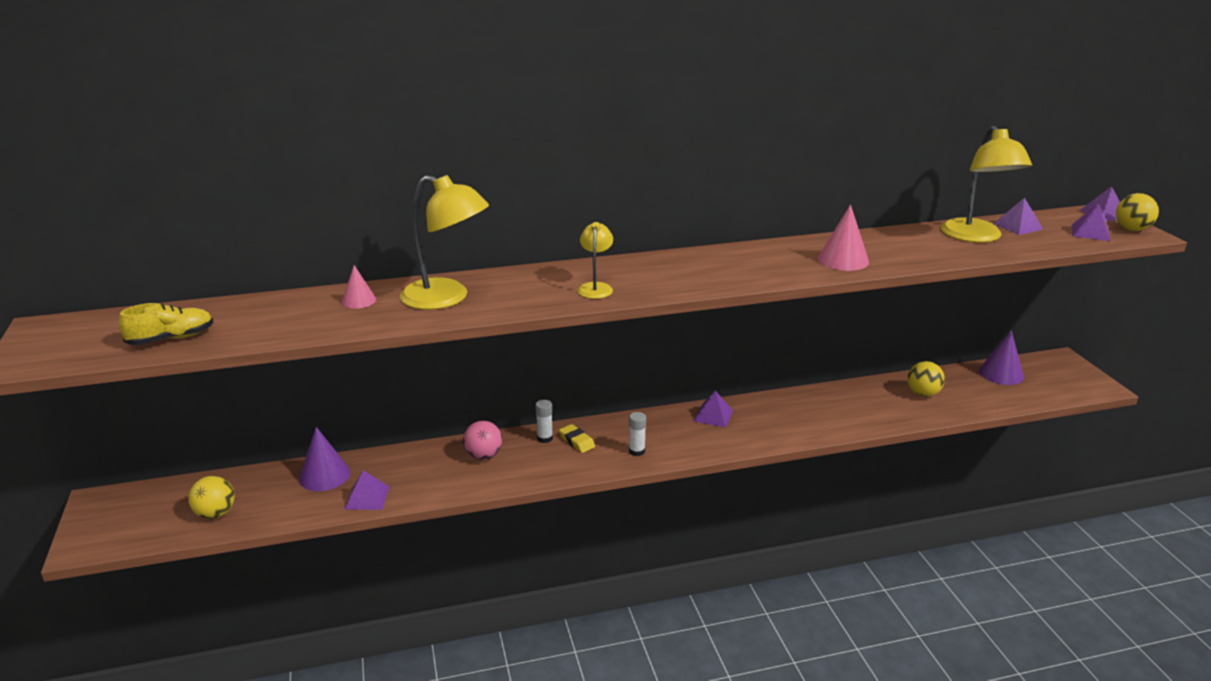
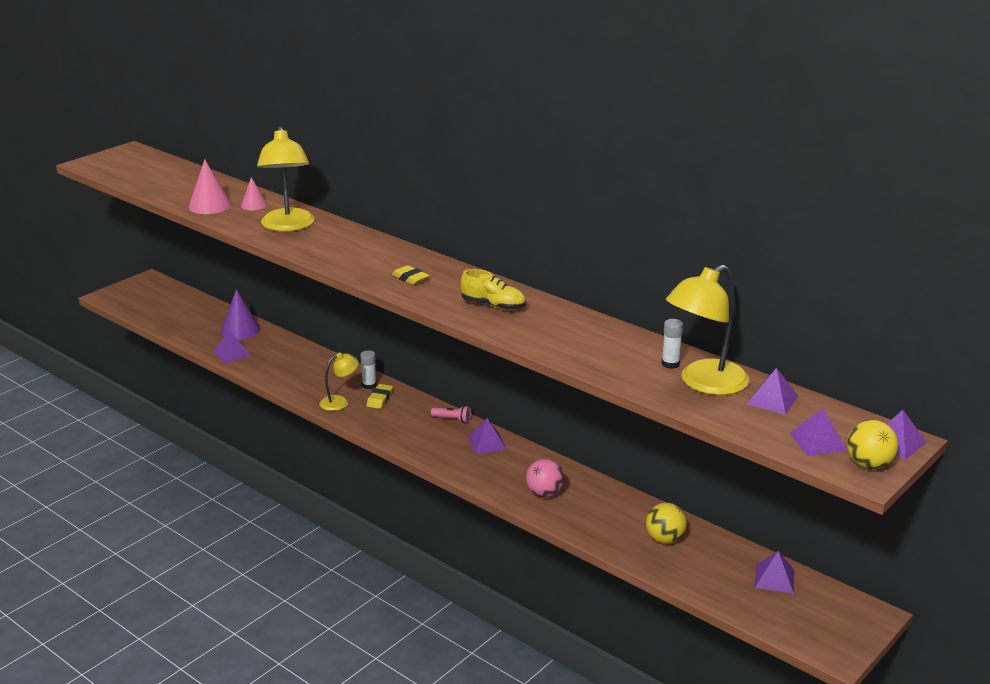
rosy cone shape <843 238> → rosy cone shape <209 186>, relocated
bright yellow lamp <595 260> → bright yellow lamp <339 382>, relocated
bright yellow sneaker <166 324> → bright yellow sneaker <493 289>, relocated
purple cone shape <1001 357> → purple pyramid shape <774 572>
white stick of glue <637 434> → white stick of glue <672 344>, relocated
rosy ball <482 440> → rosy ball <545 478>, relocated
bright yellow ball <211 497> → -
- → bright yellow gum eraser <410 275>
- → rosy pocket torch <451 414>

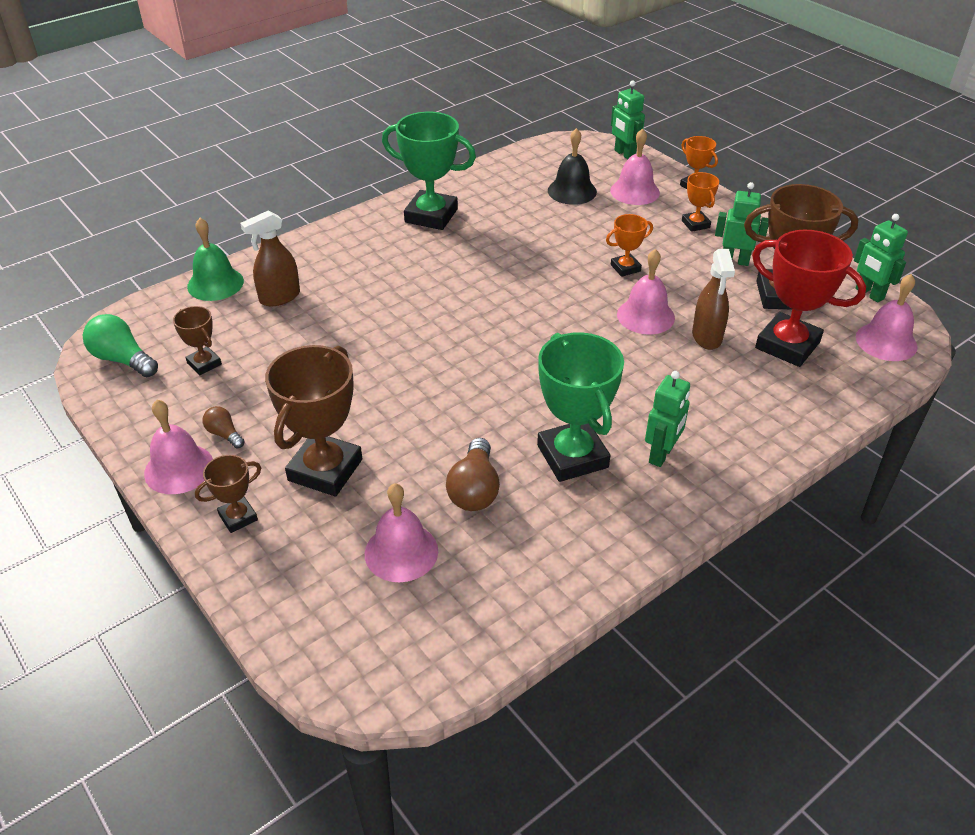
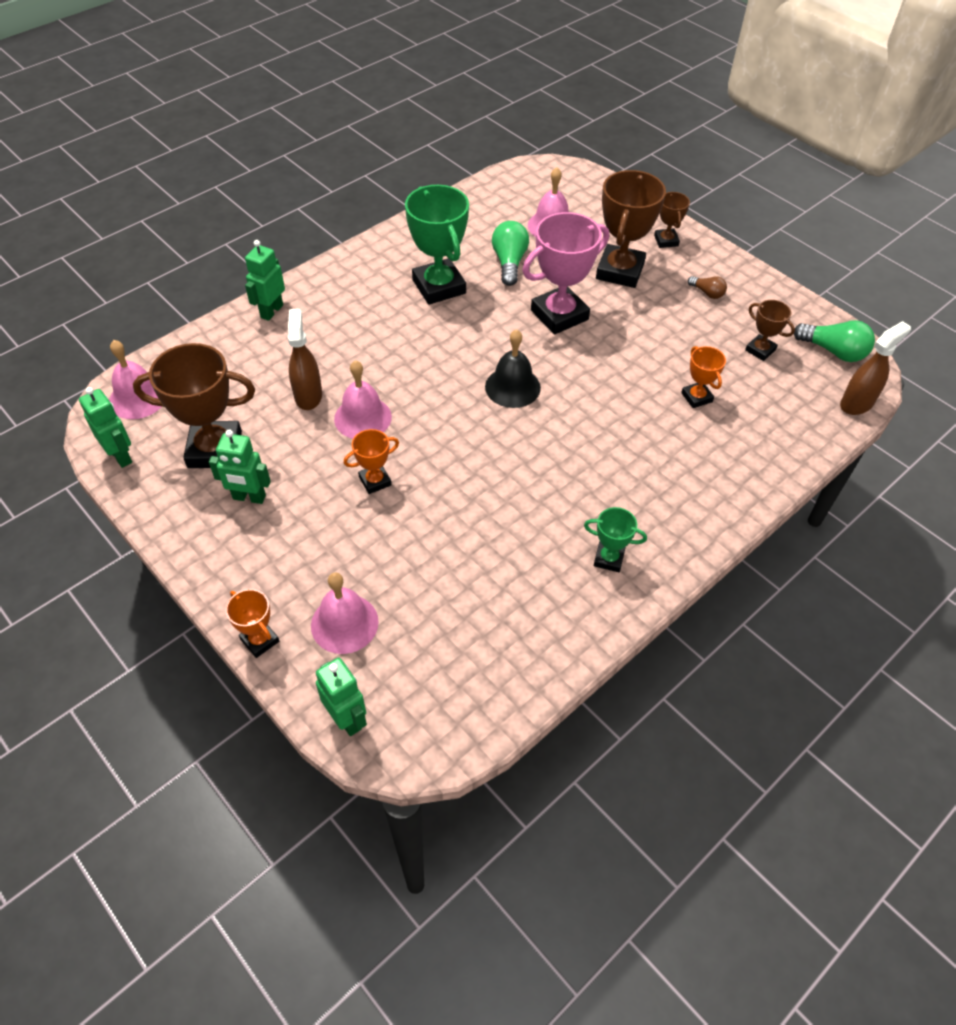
emerald trophy <429 171> → emerald trophy <615 539>, x0.51
jet-black school bell <572 166> → jet-black school bell <513 368>, relocated
orange trophy <700 202> → orange trophy <703 377>, relocated
brown spray cleaner <270 258> → brown spray cleaner <875 368>, relocated
emerald school bell <215 259> → -
crimson trophy <809 298> → -
emerald robot <667 419> → emerald robot <265 280>, relocated
rosy school bell <178 447> → -
brown lightbulb <473 474> → emerald lightbulb <510 253>
brown trophy <228 494> → brown trophy <672 220>, 60 degrees counterclockwise
- → rosy trophy <565 273>

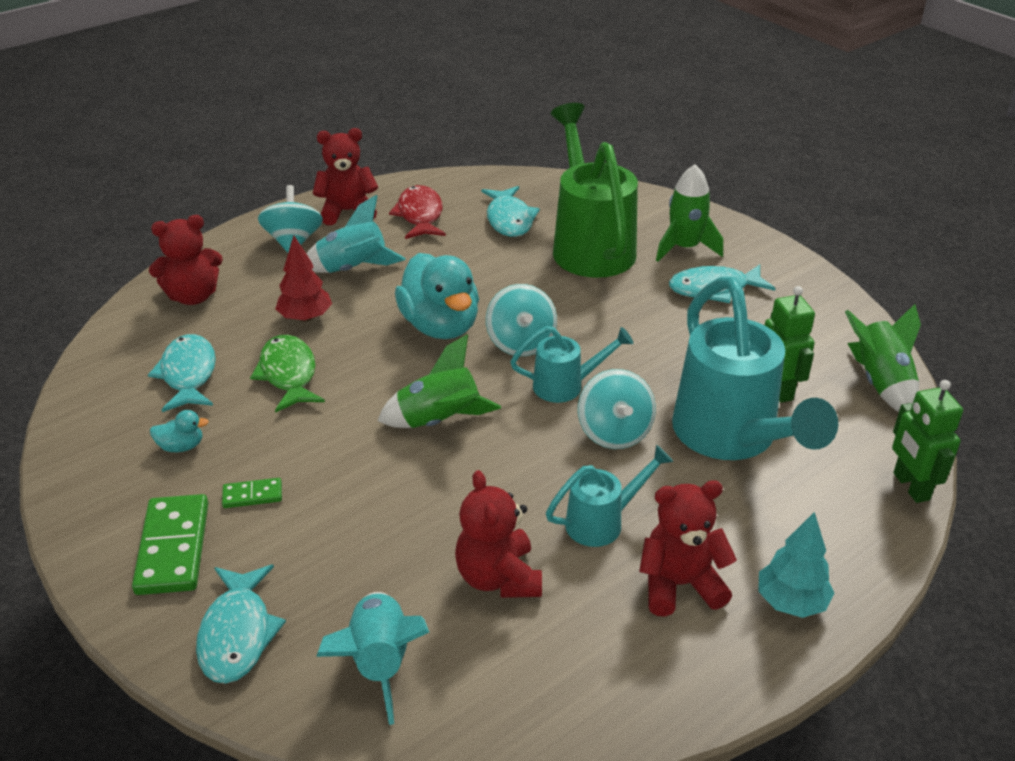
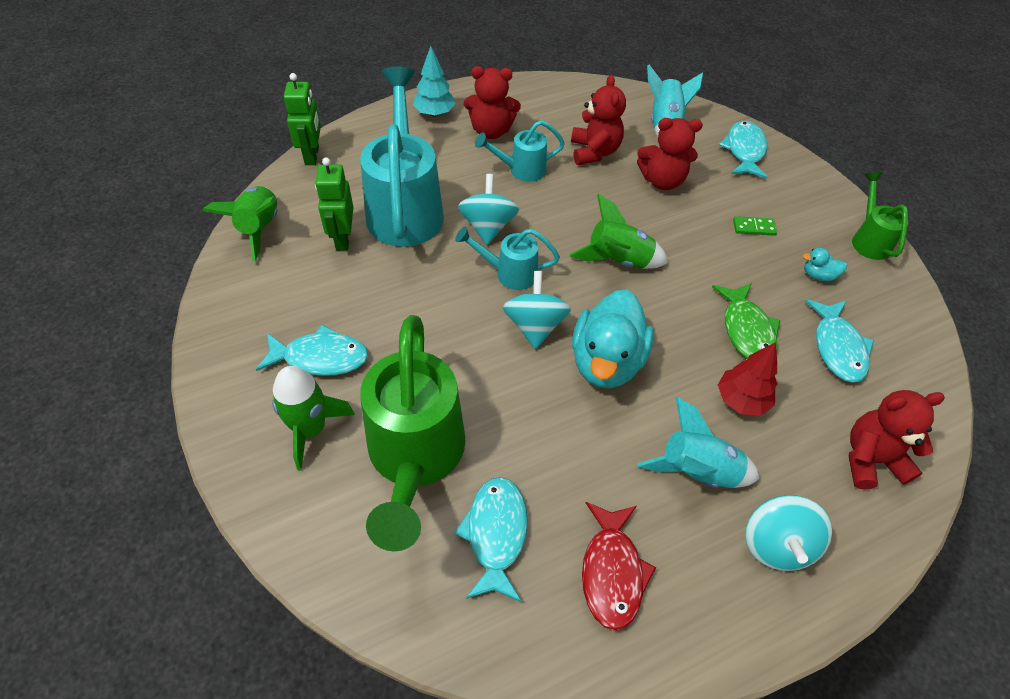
crimson teddy bear <345 176> → crimson teddy bear <670 154>, relocated
aqua rubber duck <437 296> → aqua rubber duck <613 339>, 150 degrees counterclockwise
emerald domino tile <170 544> → -
- → emerald watering can <880 216>

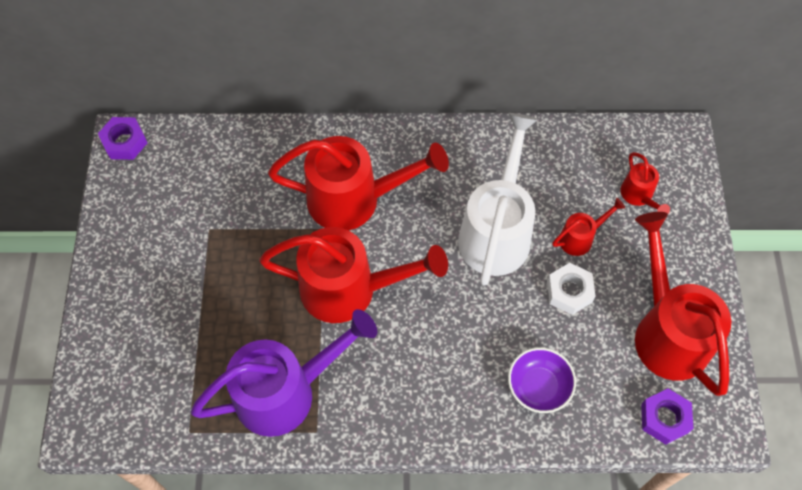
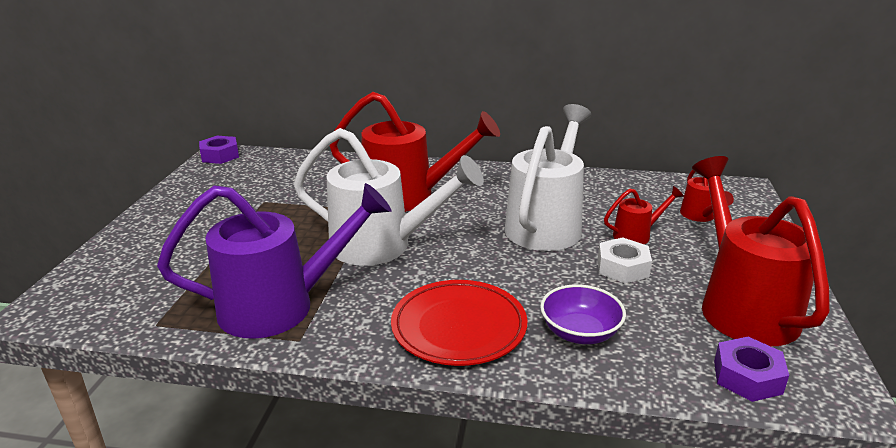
crimson watering can <353 275> → white watering can <389 197>
- → crimson dinner plate <459 323>

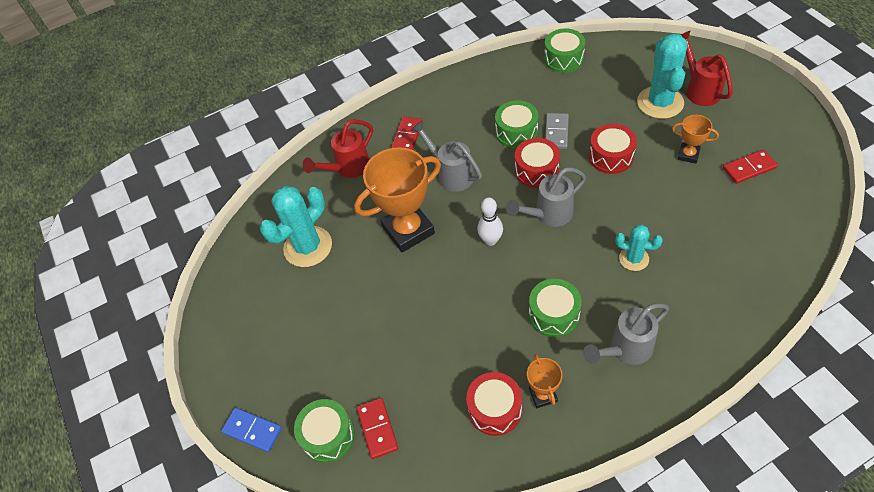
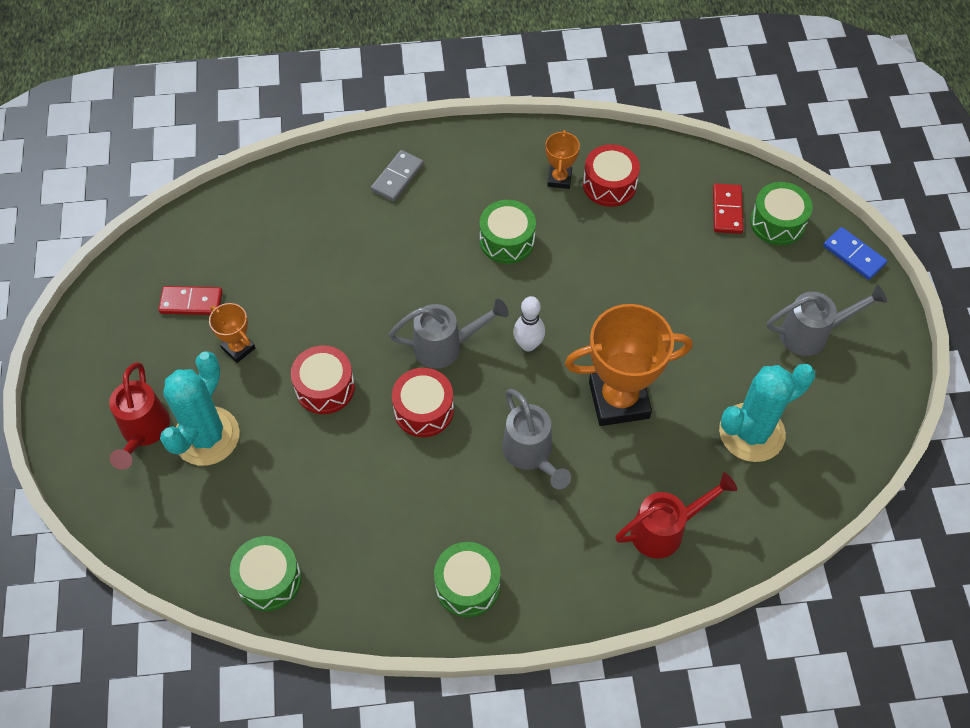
emerald drum <516 124> → emerald drum <467 579>, relocated
grey domino tile <557 131> → grey domino tile <397 175>, relocated
crimson domino tile <407 133> → -
aqua cactus <639 248> → -
grey watering can <626 334> → grey watering can <827 320>, relocated

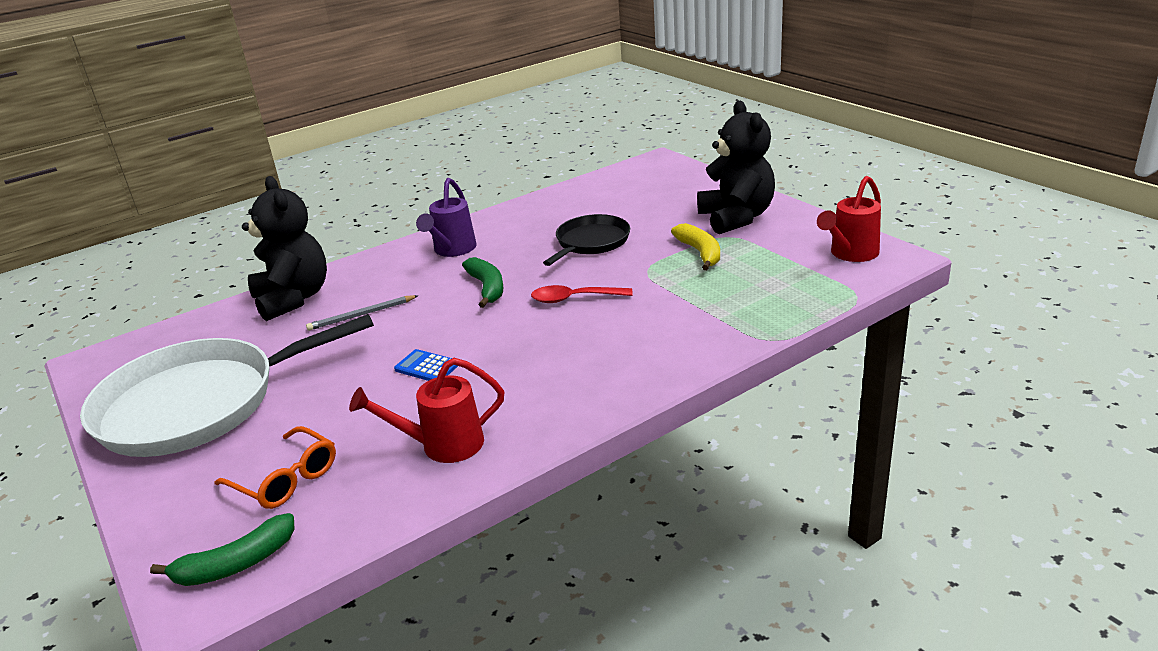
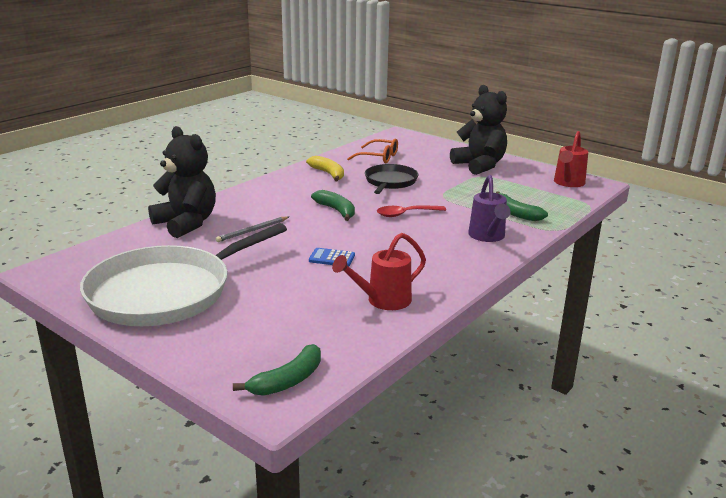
purple watering can <446 217> → purple watering can <489 208>, relocated
bright yellow banana fruit <695 246> → bright yellow banana fruit <325 168>, relocated
orange glasses <275 467> → orange glasses <372 150>, relocated
- → emerald banana fruit <522 206>

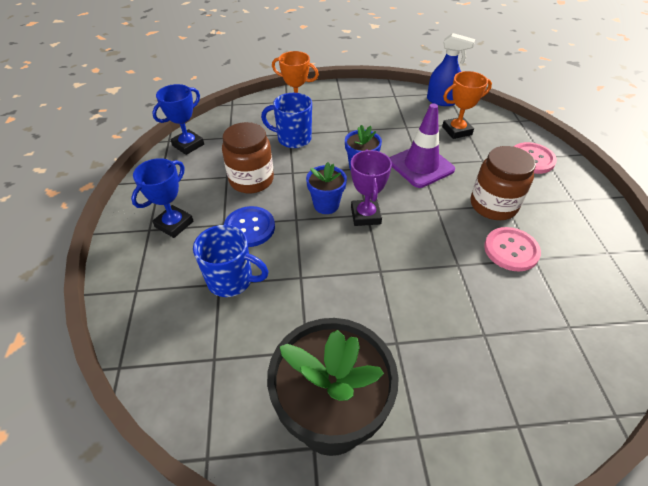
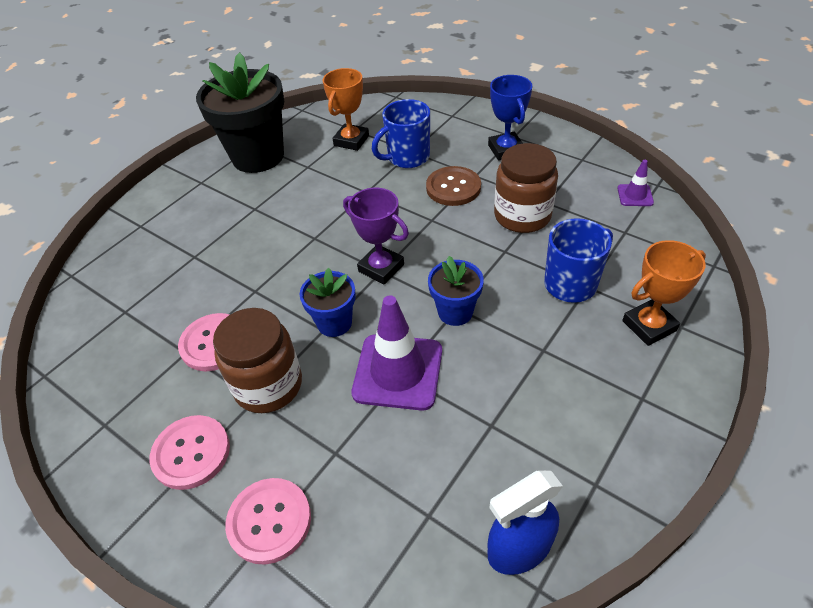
orange trophy <467 105> → orange trophy <346 109>, relocated
cobalt trophy <178 119> → purple traffic cone <635 183>
cobalt potted plant <326 188> → cobalt potted plant <327 302>, relocated
cobalt button <249 226> → brown button <453 186>
- → rosy button <190 452>

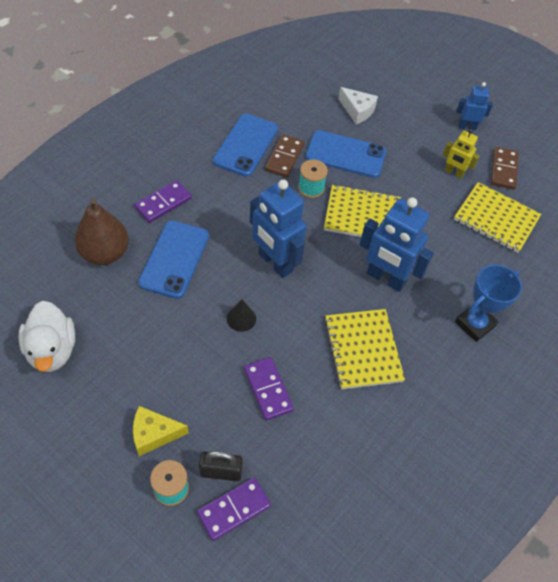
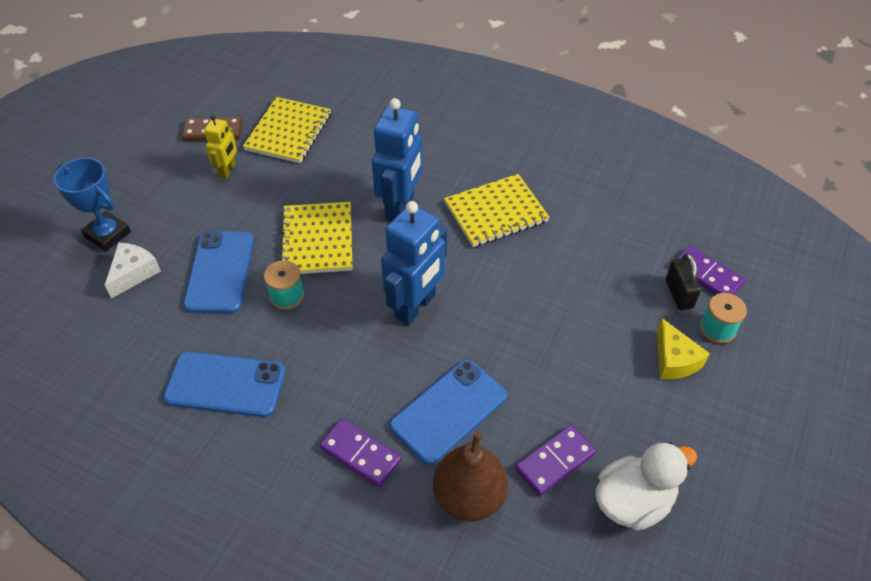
cobalt robot <474 106> → -
brown domino tile <284 156> → -
cobalt mobile phone <173 260> → cobalt mobile phone <448 412>, 45 degrees counterclockwise
cobalt trophy <488 303> → cobalt trophy <92 204>, relocated
jet-black cone shape <241 315> → -
purple domino tile <269 389> → purple domino tile <555 460>, relocated

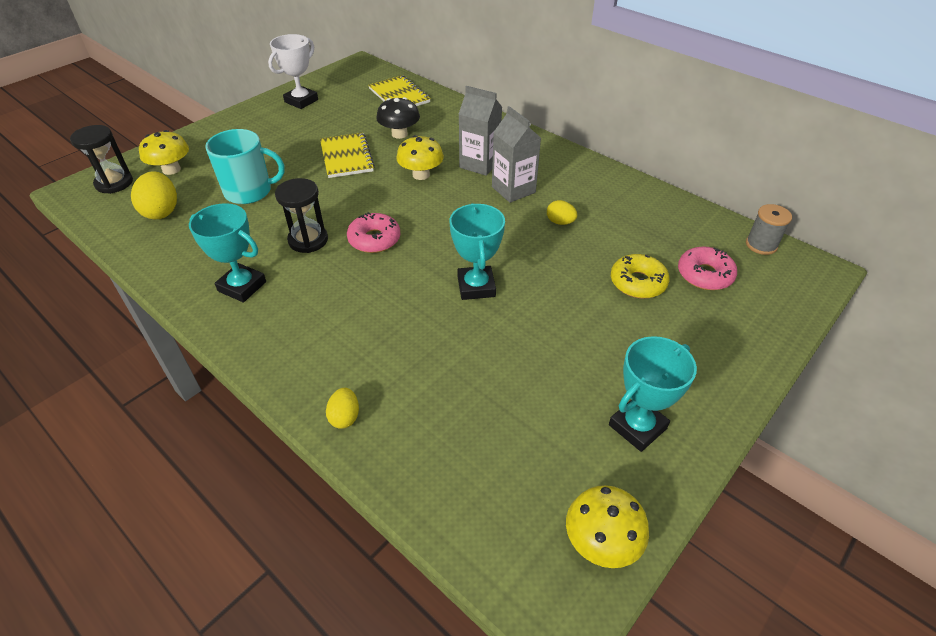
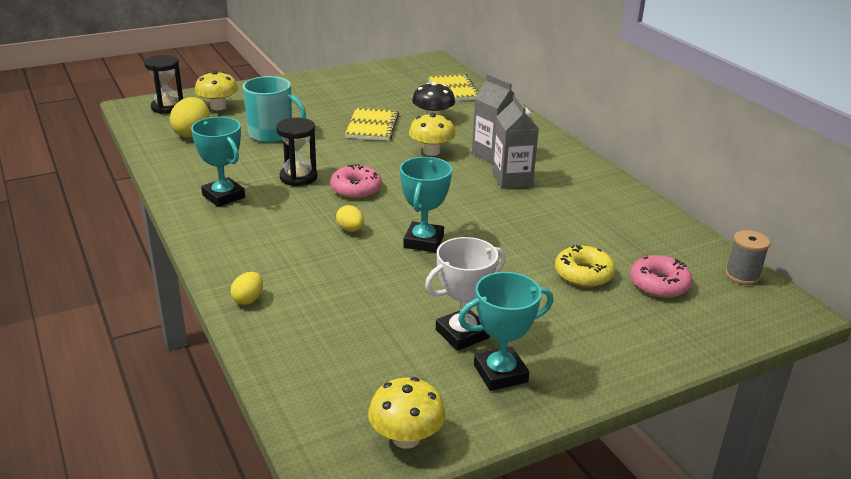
white trophy <293 71> → white trophy <465 294>, relocated
bright yellow egg <562 212> → bright yellow egg <350 218>, relocated

